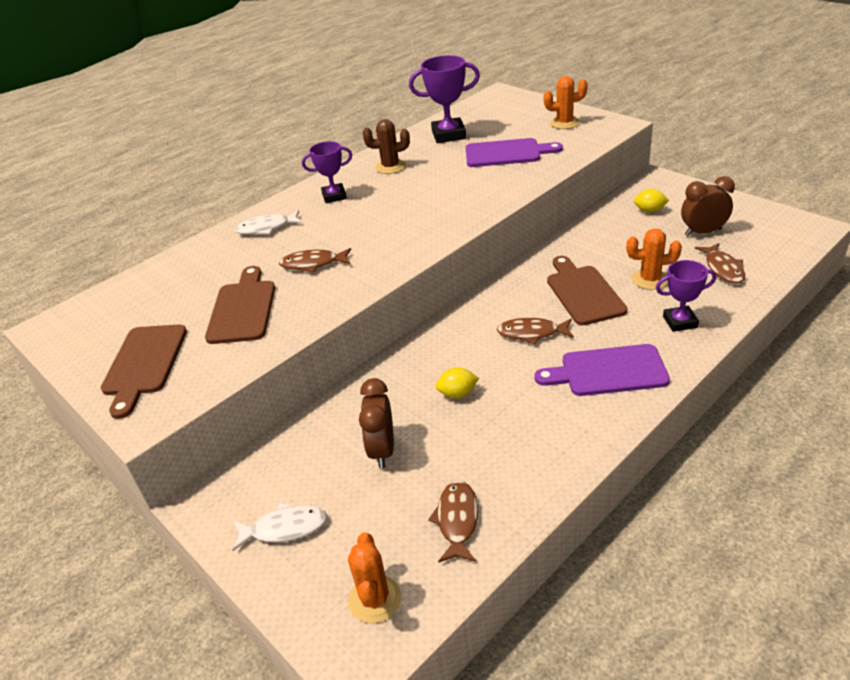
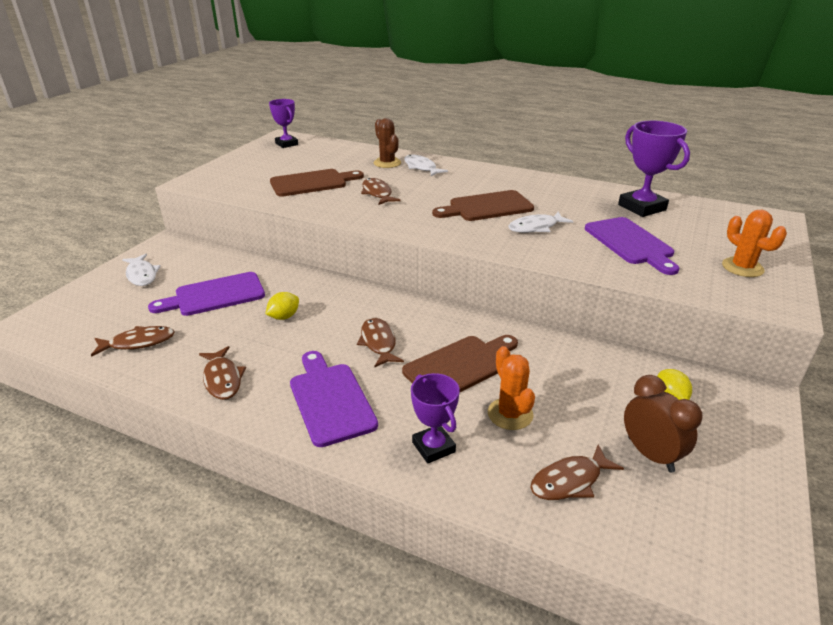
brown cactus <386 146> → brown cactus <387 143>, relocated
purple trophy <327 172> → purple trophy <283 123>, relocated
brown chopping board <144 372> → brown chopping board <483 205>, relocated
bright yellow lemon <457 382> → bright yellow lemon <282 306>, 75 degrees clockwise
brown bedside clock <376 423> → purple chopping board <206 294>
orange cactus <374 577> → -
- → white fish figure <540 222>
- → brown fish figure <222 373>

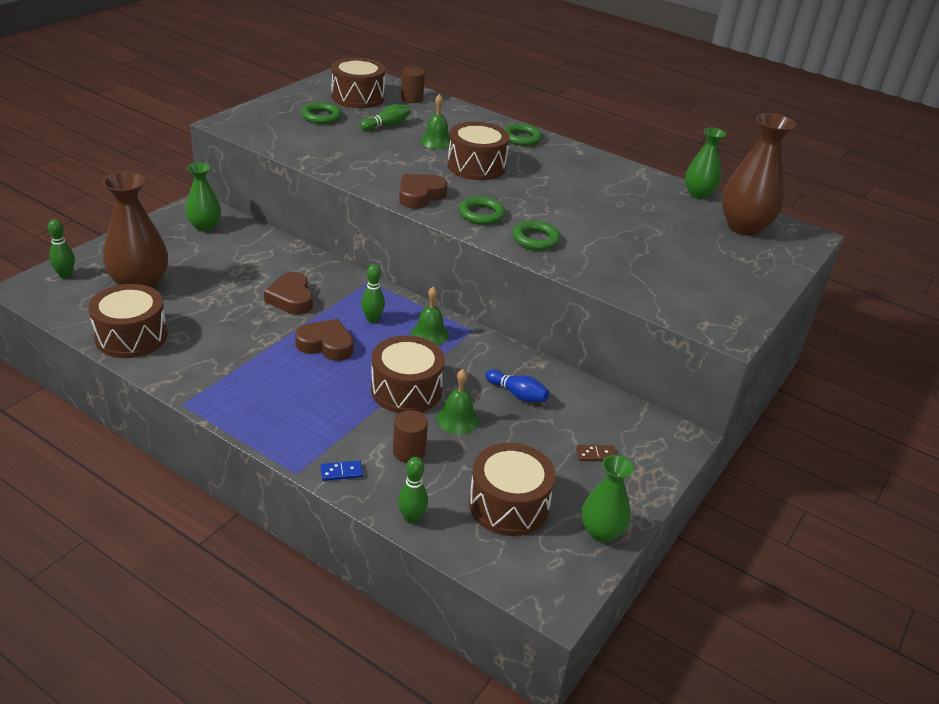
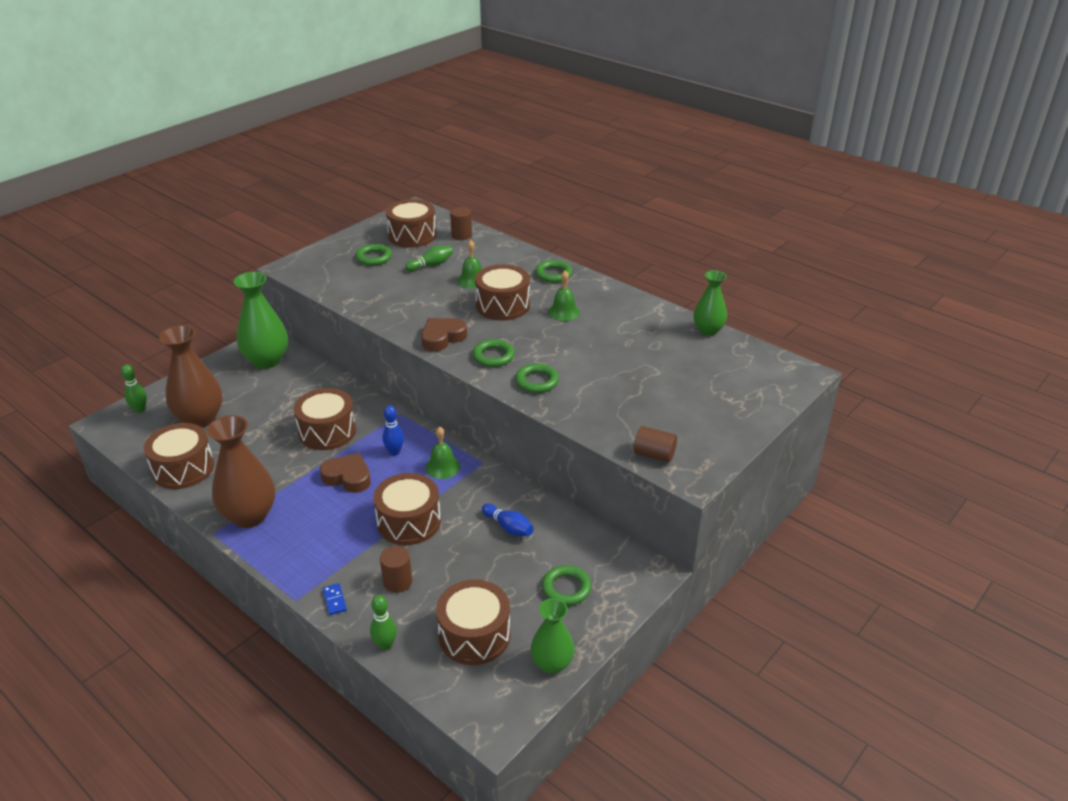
brown tall vase <758 174> → brown tall vase <241 471>, relocated
emerald tall vase <203 197> → emerald tall vase <260 320>, x1.61
emerald skittle <373 293> → cobalt skittle <393 430>
brown heart <288 293> → brown drum <325 419>
emerald school bell <457 401> → emerald school bell <564 296>, relocated
brown domino tile <596 453> → emerald torus <566 585>
cobalt domino tile <342 471> → cobalt domino tile <334 599>, 75 degrees clockwise
- → brown cylinder <655 444>

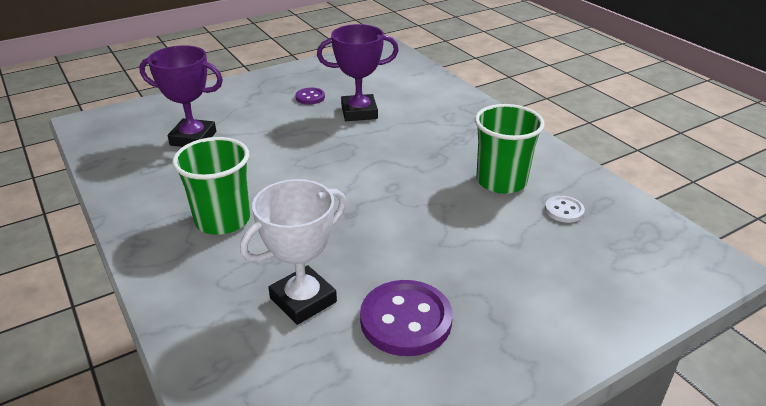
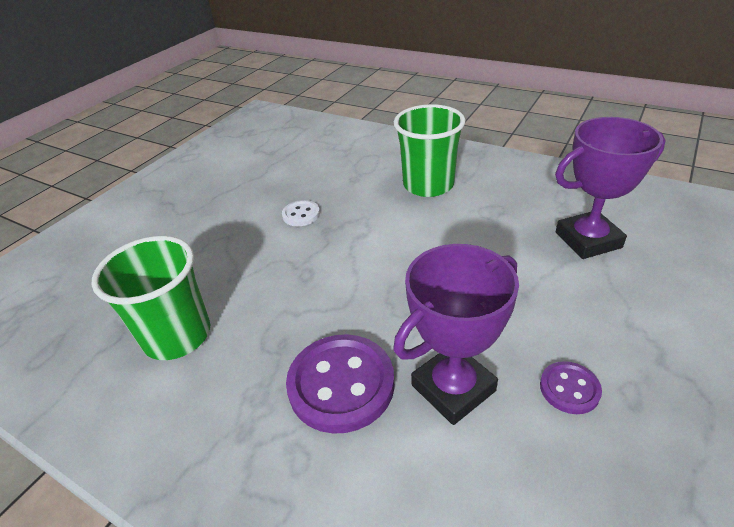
white trophy <293 252> → -
white button <565 209> → white button <301 213>, relocated
purple button <406 318> → purple button <340 384>, relocated

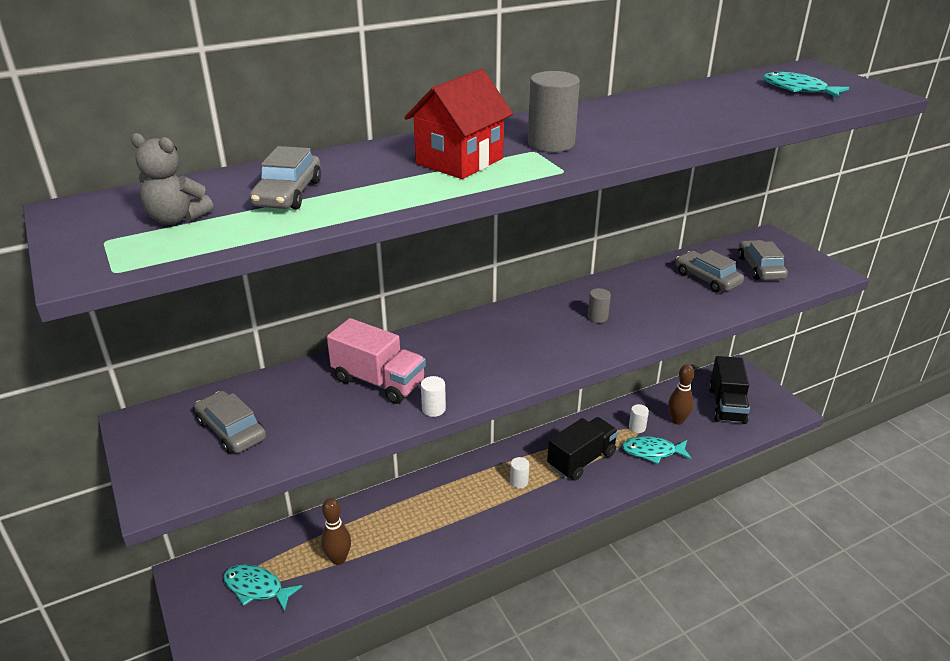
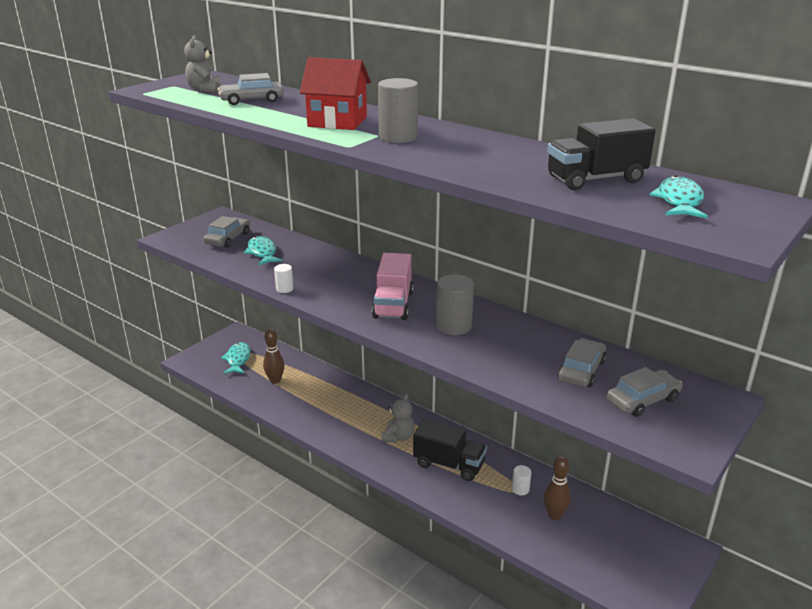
grey cylinder <599 305> → grey cylinder <455 304>, x1.89
rosy lorry <376 361> → rosy lorry <392 286>, relocated
jet-black lorry <729 390> → jet-black lorry <601 154>, relocated
aqua fish figure <657 450> → aqua fish figure <263 251>, relocated
white cylinder <519 472> → grey teddy bear <398 418>

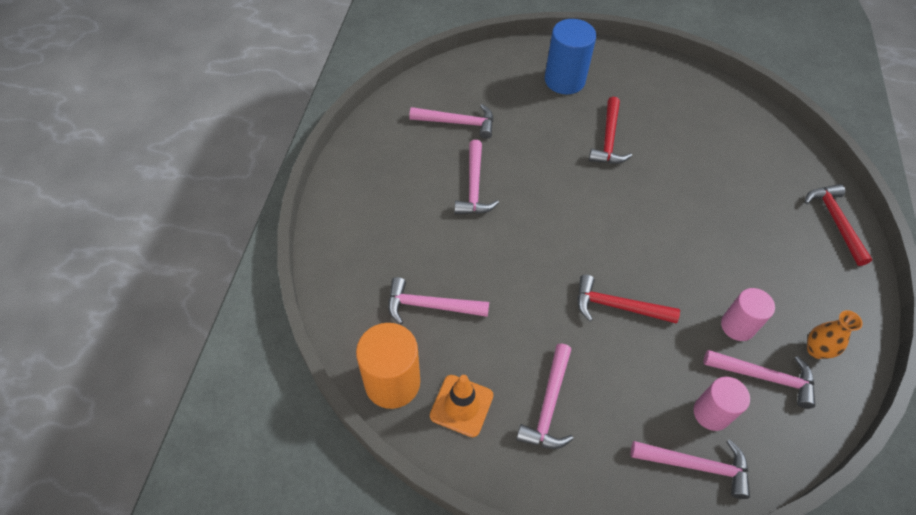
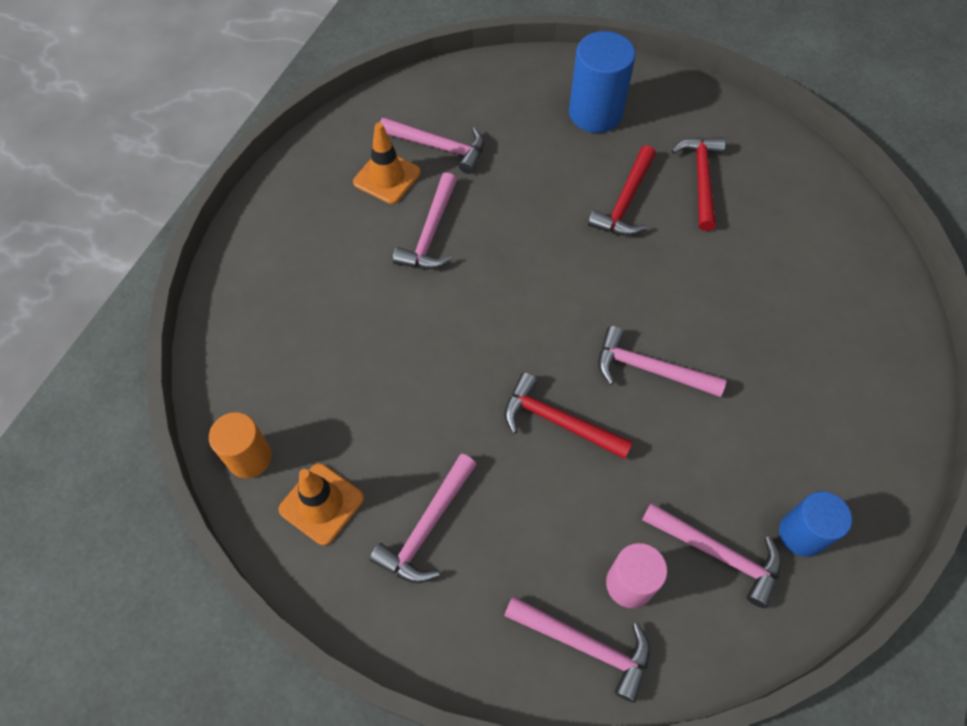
crimson claw hammer <838 225> → crimson claw hammer <699 184>, relocated
rosy claw hammer <438 300> → rosy claw hammer <662 361>, relocated
rosy cylinder <748 314> → -
orange tall vase <835 334> → cobalt cylinder <815 524>
orange cylinder <388 366> → orange cylinder <240 445>, x0.65
- → orange traffic cone <387 163>

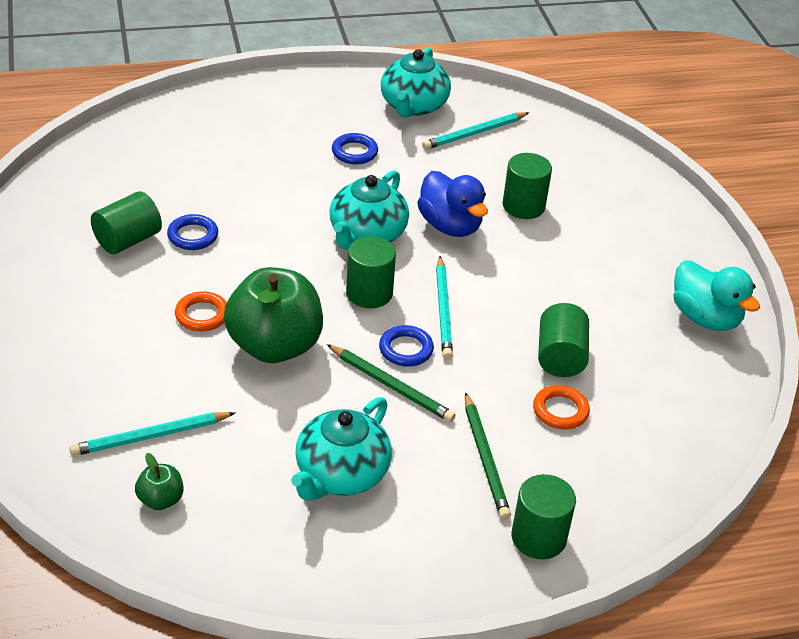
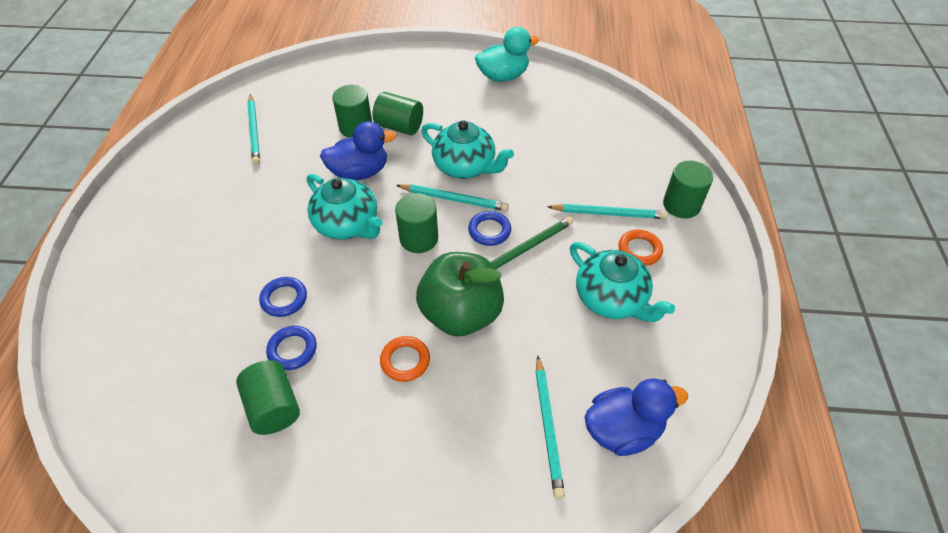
aqua tea pot <416 82> → aqua tea pot <467 149>, relocated
cobalt torus <355 148> → cobalt torus <283 297>, relocated
emerald cylinder <563 340> → emerald cylinder <397 113>, relocated
orange torus <561 407> → orange torus <641 248>, relocated
emerald wooden pencil <488 456> → aqua wooden pencil <607 211>
emerald apple <159 481> → cobalt rubber duck <636 417>

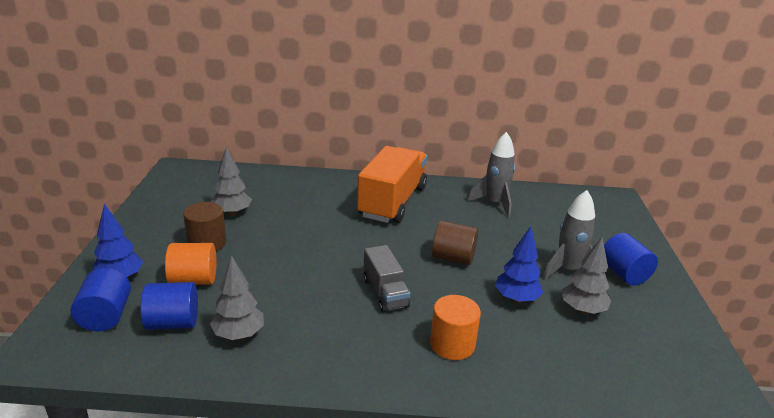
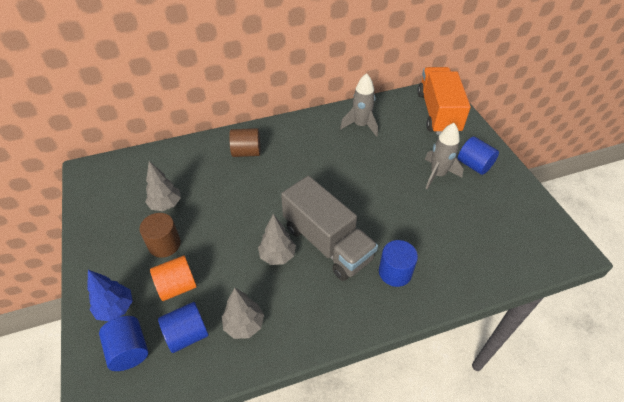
orange lorry <392 184> → orange lorry <444 101>, relocated
brown cylinder <455 243> → brown cylinder <244 142>, relocated
cobalt fir tree <519 264> → -
grey fir tree <586 275> → grey fir tree <277 239>, relocated
grey lorry <387 279> → grey lorry <329 228>, x1.85
orange cylinder <455 327> → cobalt cylinder <398 263>

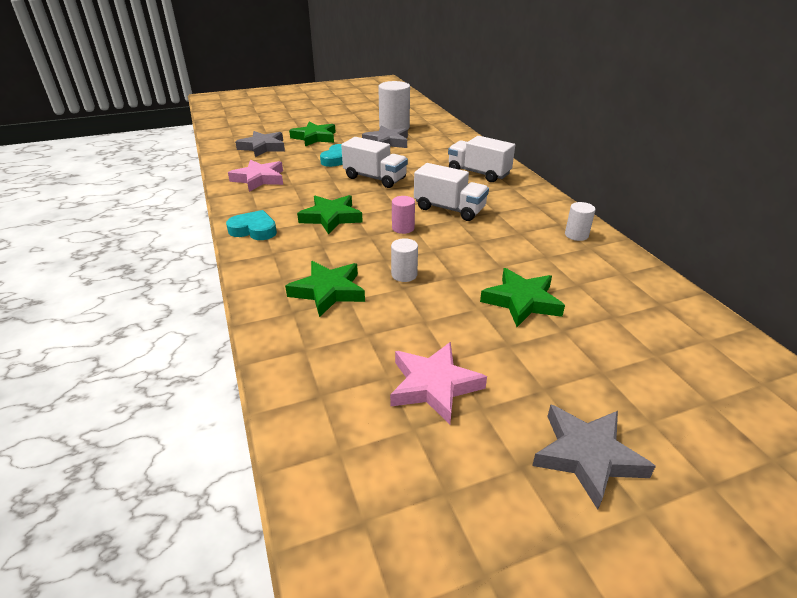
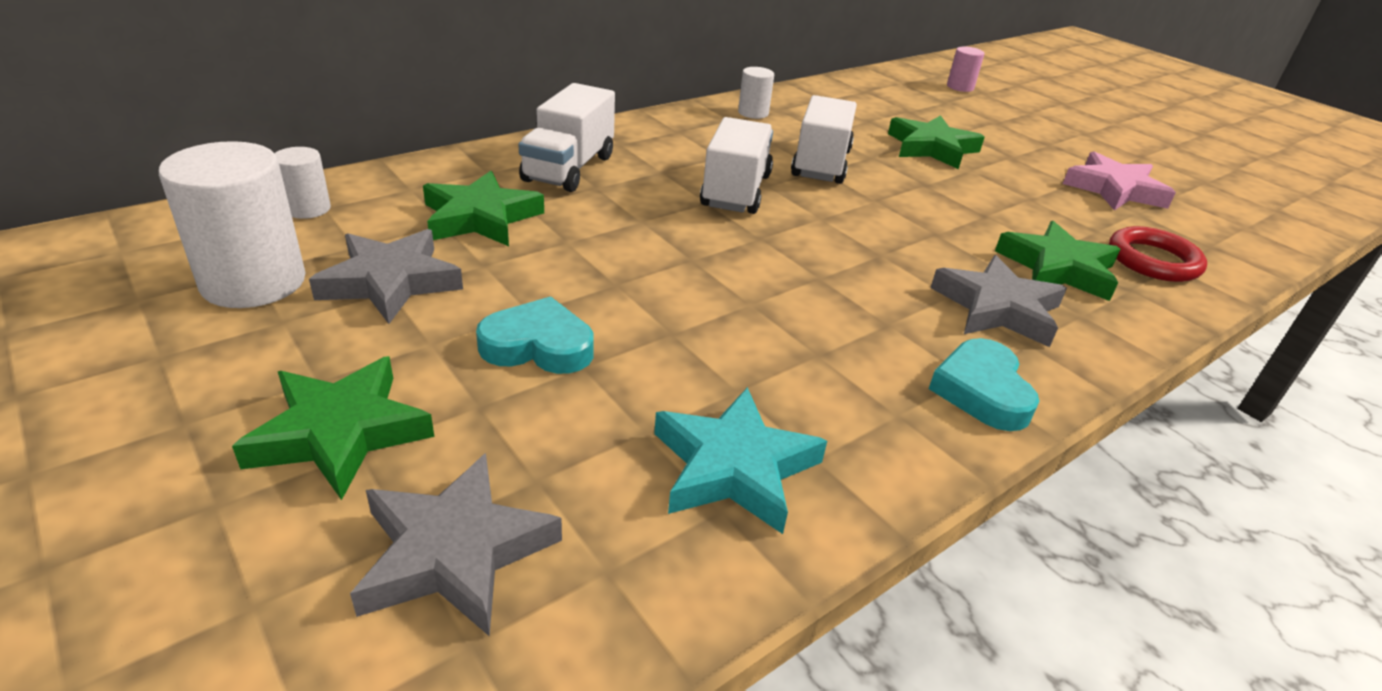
white lorry <374 162> → white lorry <824 139>, relocated
rosy star shape <255 176> → aqua star shape <740 460>
emerald star shape <330 214> → emerald star shape <483 208>, relocated
rosy cylinder <403 215> → rosy cylinder <966 69>, relocated
white cylinder <404 260> → white cylinder <303 183>, relocated
grey star shape <594 457> → grey star shape <999 301>, relocated
- → crimson torus <1158 254>

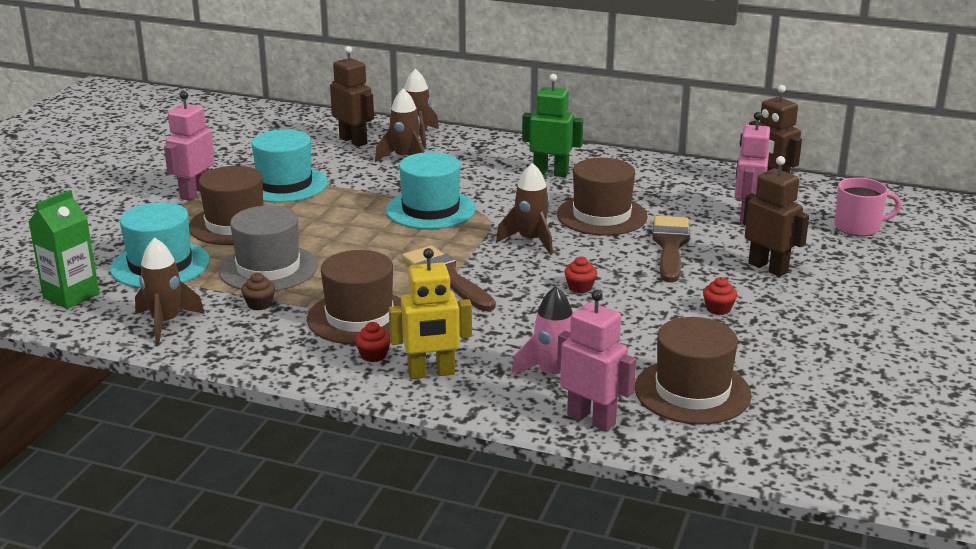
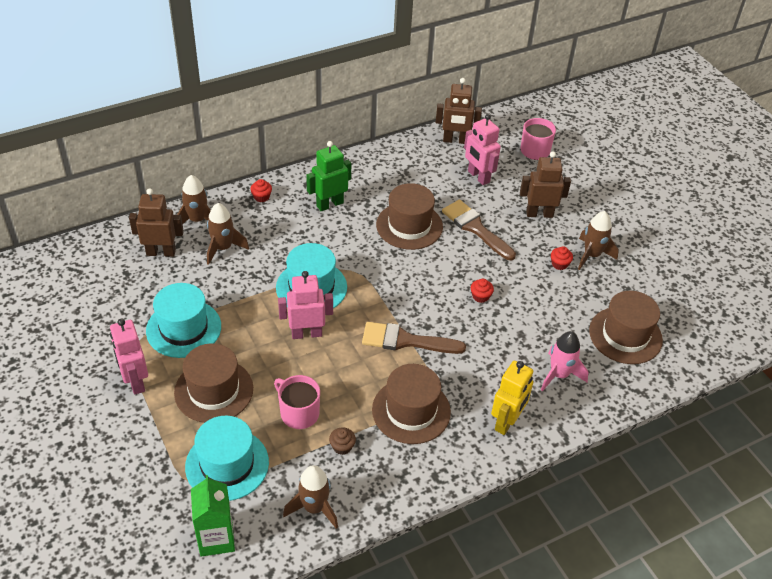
brown rocket <524 209> → brown rocket <598 240>, relocated
grey top hat <268 248> → rosy coffee mug <297 402>
rosy robot <596 360> → rosy robot <305 305>, relocated
crimson cupcake <372 342> → crimson cupcake <261 190>, relocated

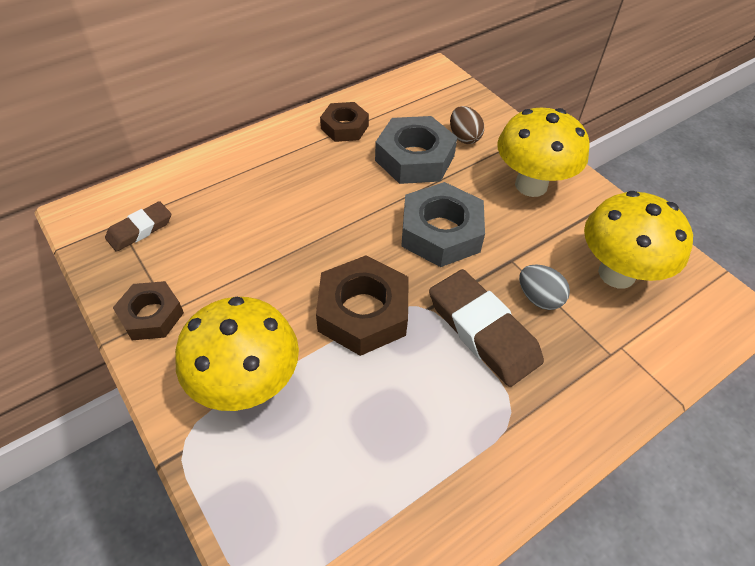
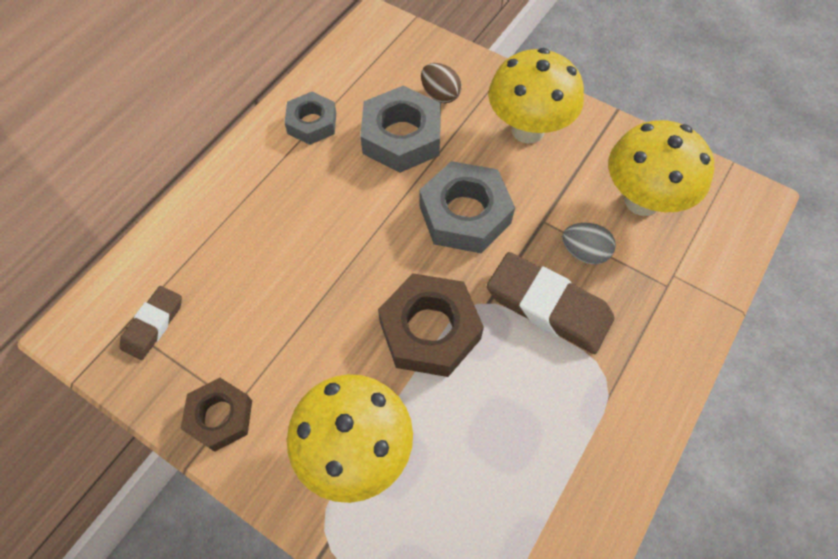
brown hex nut <344 122> → grey hex nut <310 118>

